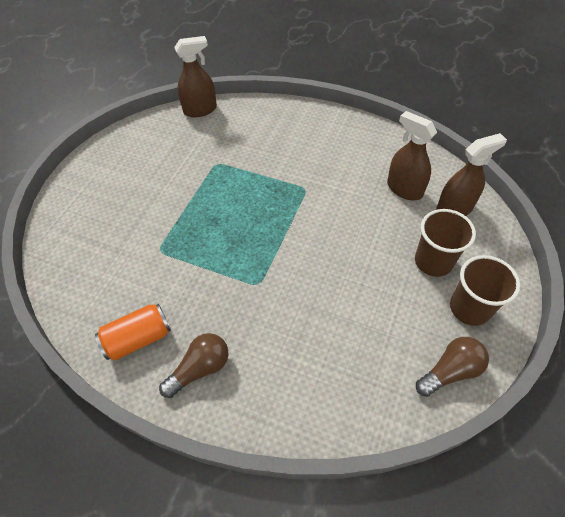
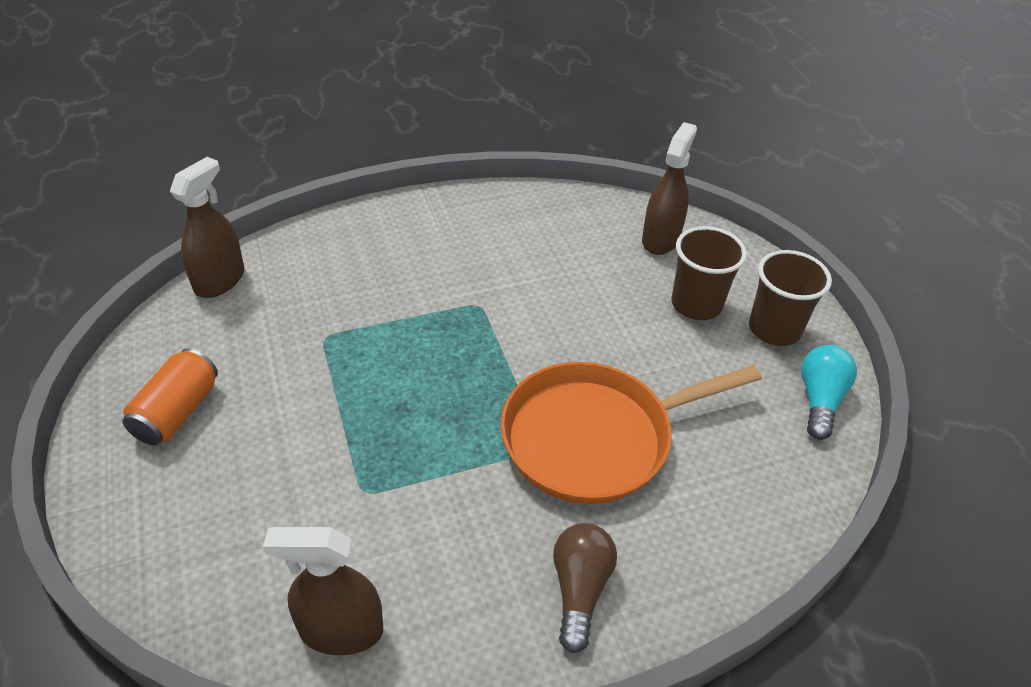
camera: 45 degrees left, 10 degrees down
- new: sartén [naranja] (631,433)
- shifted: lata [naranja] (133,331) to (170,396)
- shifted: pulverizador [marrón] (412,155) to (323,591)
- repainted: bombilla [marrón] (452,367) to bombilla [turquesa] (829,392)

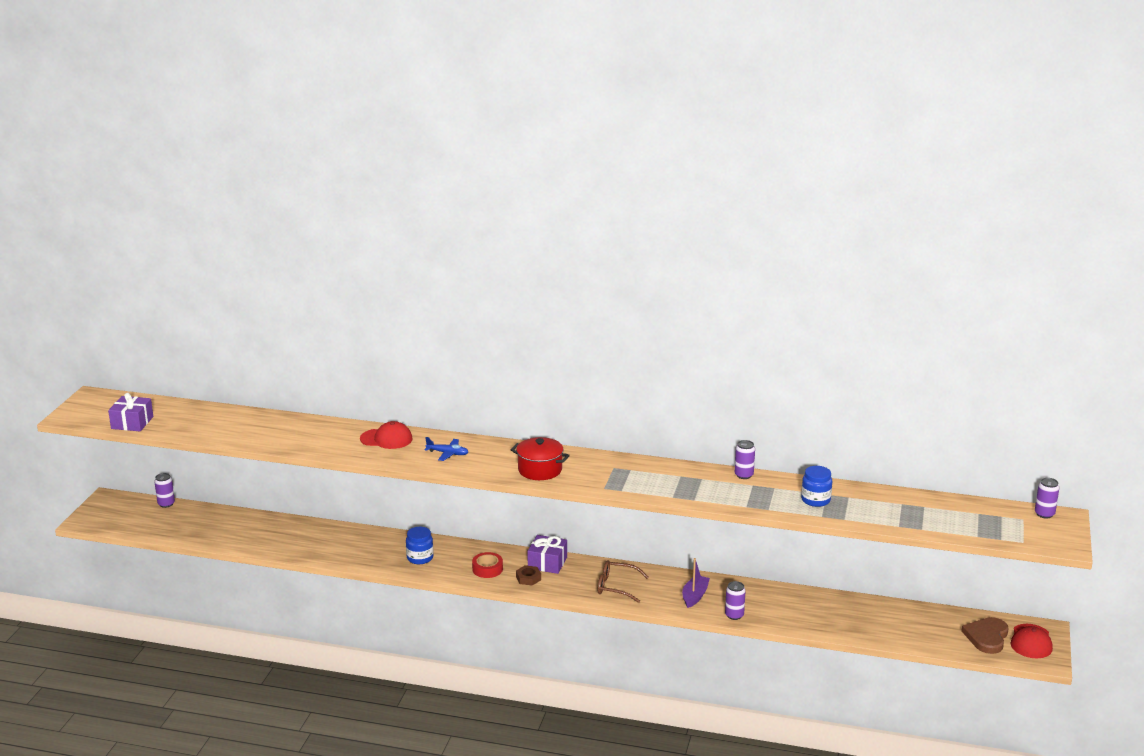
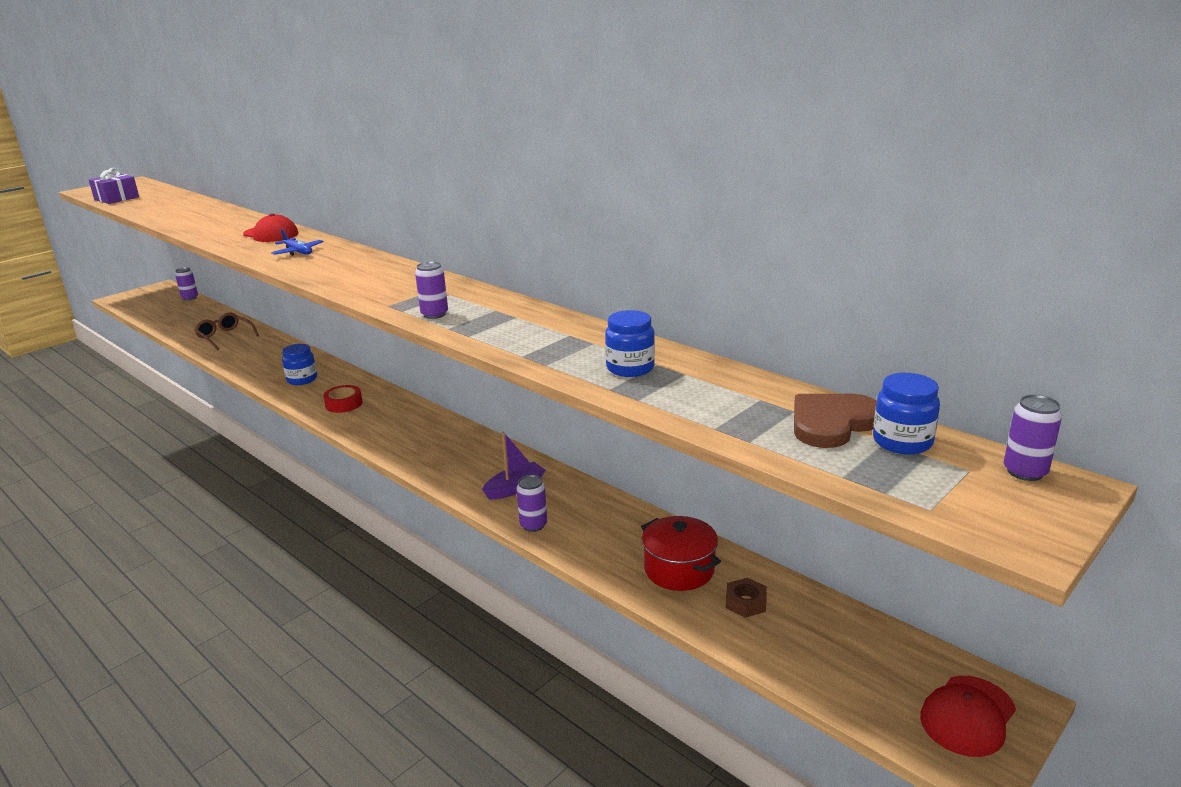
camera: 30 degrees right, 0 degrees up
- gone: regalo [morado] (547,554)
- new: tarro [azul] (906,414)
- shifted: olla [rojo] (540,458) to (681,553)
- shifted: tuerca [marrón] (528,575) to (746,598)
- shifted: gafas [marrón] (623,581) to (226,331)
- shifted: lata [morado] (745,459) to (431,290)
- shifted: corazón [marrón] (984,635) to (835,421)

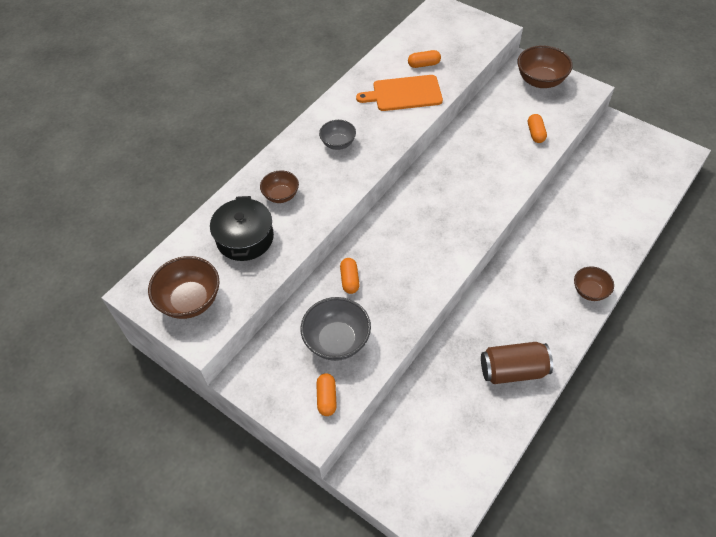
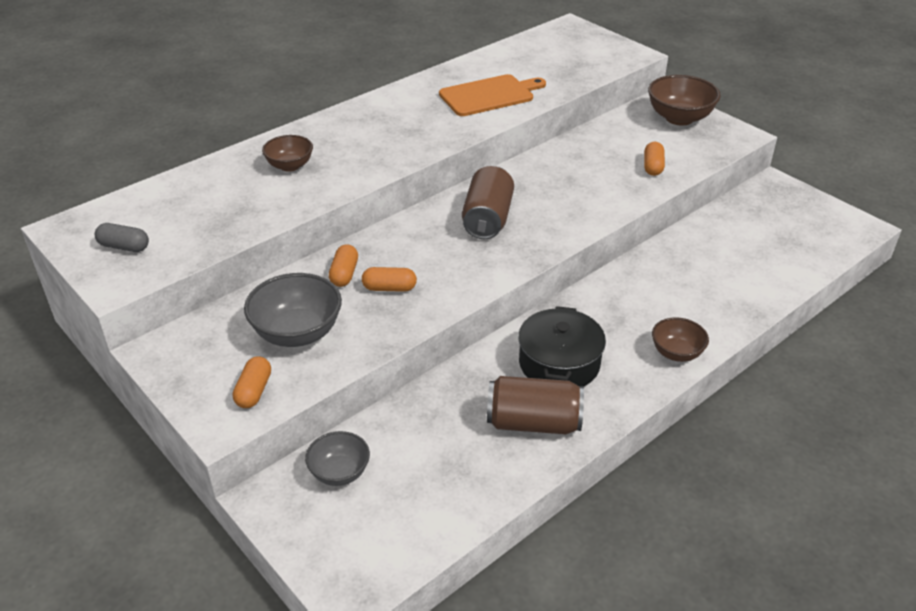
camera: 10 degrees right, 15 degrees down
- new: lata [marrón] (488,202)
- shifted: olla [negro] (242,228) to (562,346)
- shifted: cuenco [gris] (337,135) to (337,458)
- shifted: cápsula [naranja] (424,59) to (389,279)
- swapped: cuenco [marrón] (184,287) to cápsula [gris] (122,237)
- rotated: tabla de cortar [naranja] (399,93) = (492,95) 150 degrees clockwise

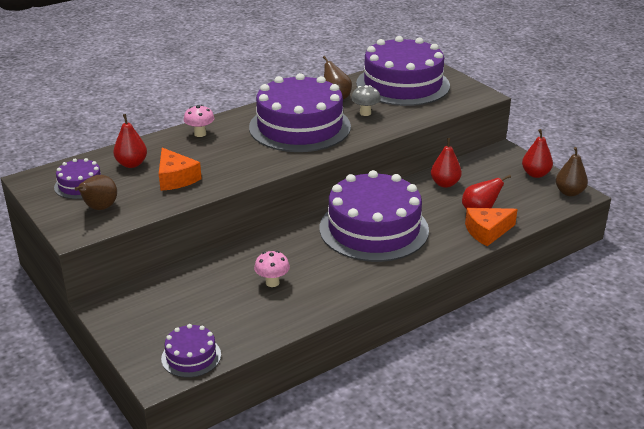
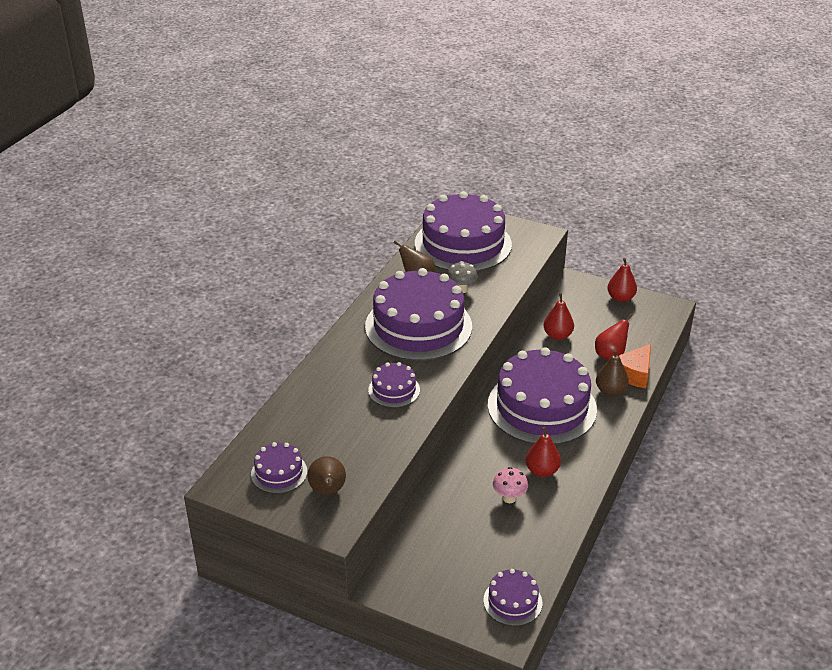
camera: 30 degrees left, 5 degrees up
- gone: queso [naranja] (180,169)
- gone: seta [rosa] (199,121)
- new: tarta [morado] (394,385)
- shifted: pera [rojo] (130,141) to (543,452)
- shifted: pera [marrón] (572,171) to (612,373)

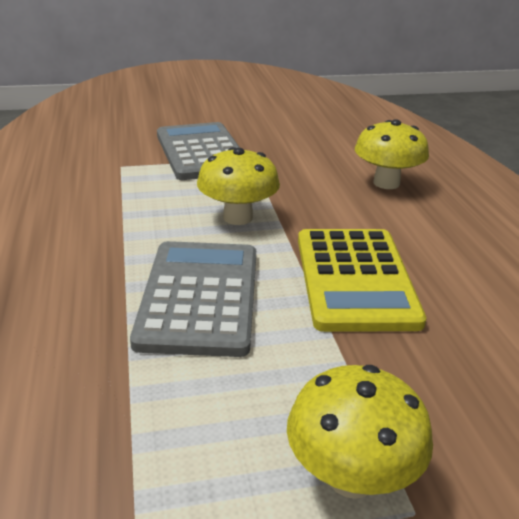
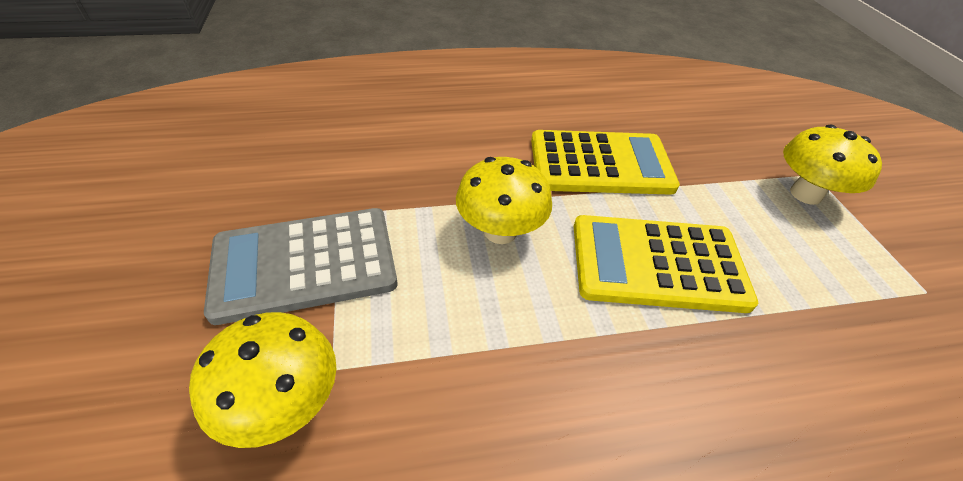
camera: 90 degrees left, 15 degrees up
- shifted: seta [amarillo] (392,154) to (262,380)
- repainted: calculadora [gris] (193,299) to calculadora [amarillo] (666,264)

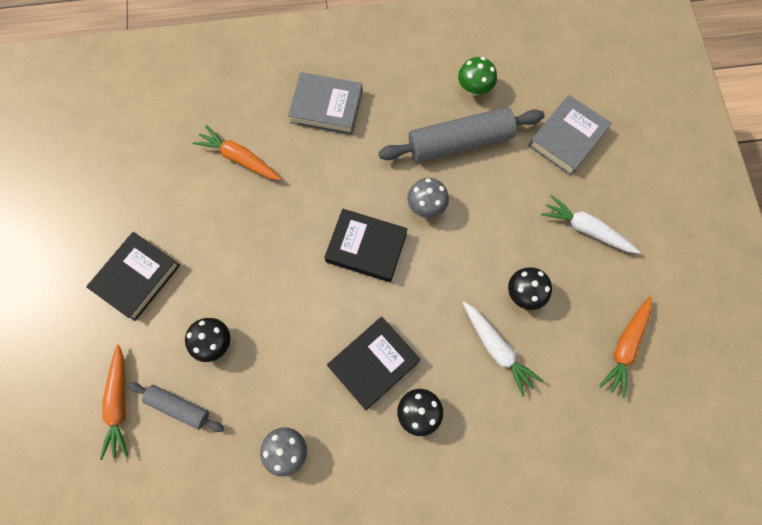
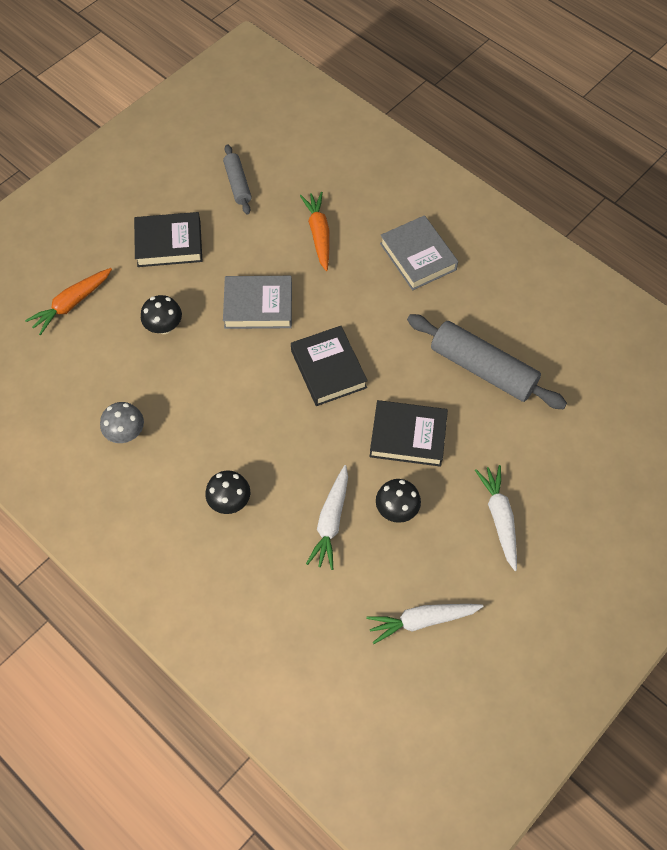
camera: 50 degrees right, 10 degrees down
- gone: seta [gris] (428,198)
- gone: seta [verde] (477,76)
- shifted: rodillo [gris] (176,407) to (237,179)
- shifted: libro [negro] (374,363) to (409,433)
- shifted: libro [gris] (570,135) to (257,302)
- repainted: zanahoria [naranja] (625,347) to zanahoria [blanco] (425,624)

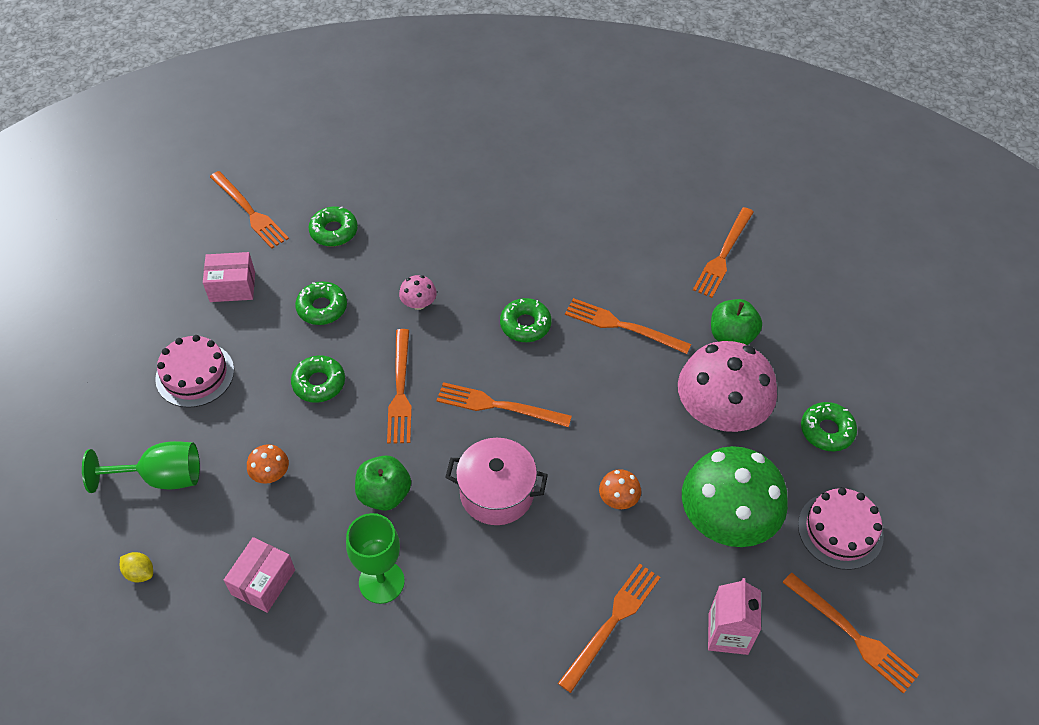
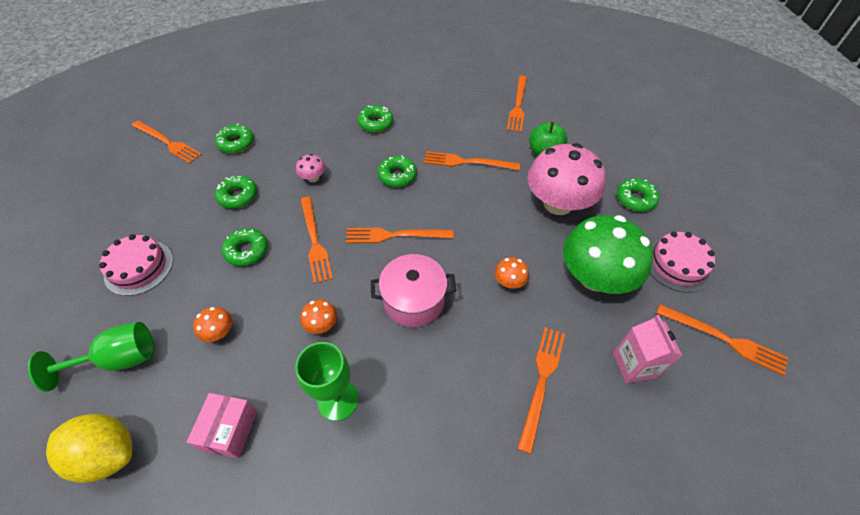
camera: 15 degrees left, 0 degrees up
- gone: caja [rosa] (229,277)
- new: rosquilla [verde] (375,119)
- swapped: manzana [verde] (383,483) to seta [naranja] (319,316)
- scaled: limón [amarillo] (136,567) = (89,448) x2.21

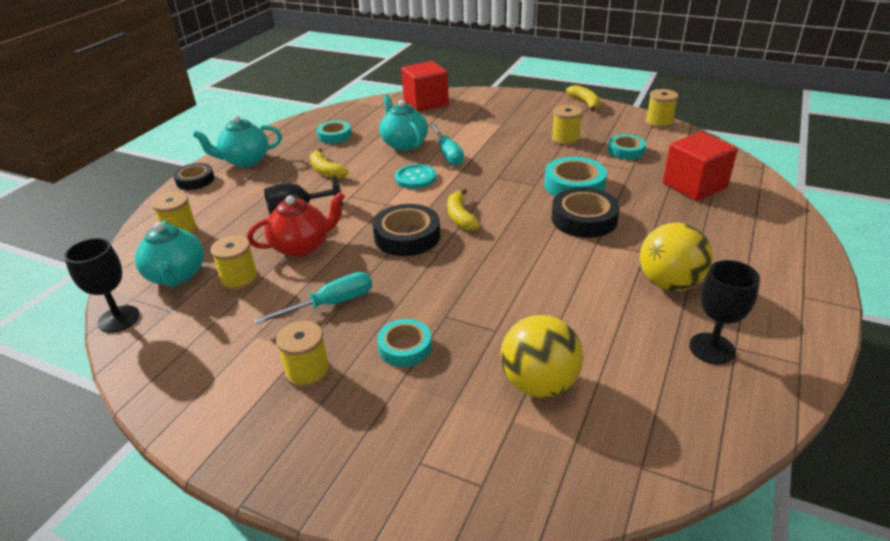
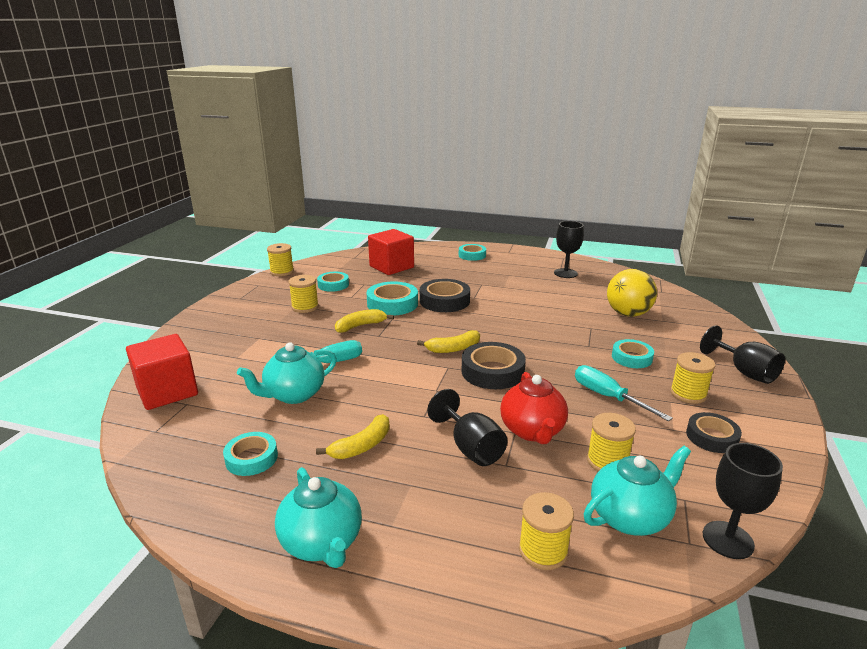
camera: 100 degrees left, 10 degrees down
- gone: botón [turquesa] (415,176)
- gone: pelota [amarillo] (676,256)
- new: cinta adhesiva [turquesa] (472,252)
- new: copa [negro] (742,354)
- shifted: cinta adhesiva [negro] (193,176) to (714,432)
- shifted: plátano [amarillo] (583,98) to (364,321)
- rotated: tetera [rojo] (296,224) = (534,408) 150 degrees counterclockwise

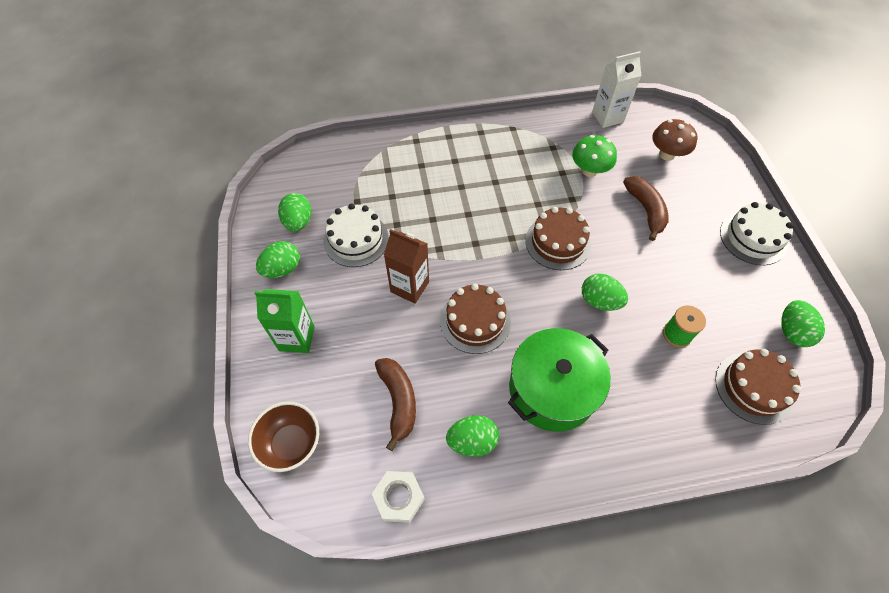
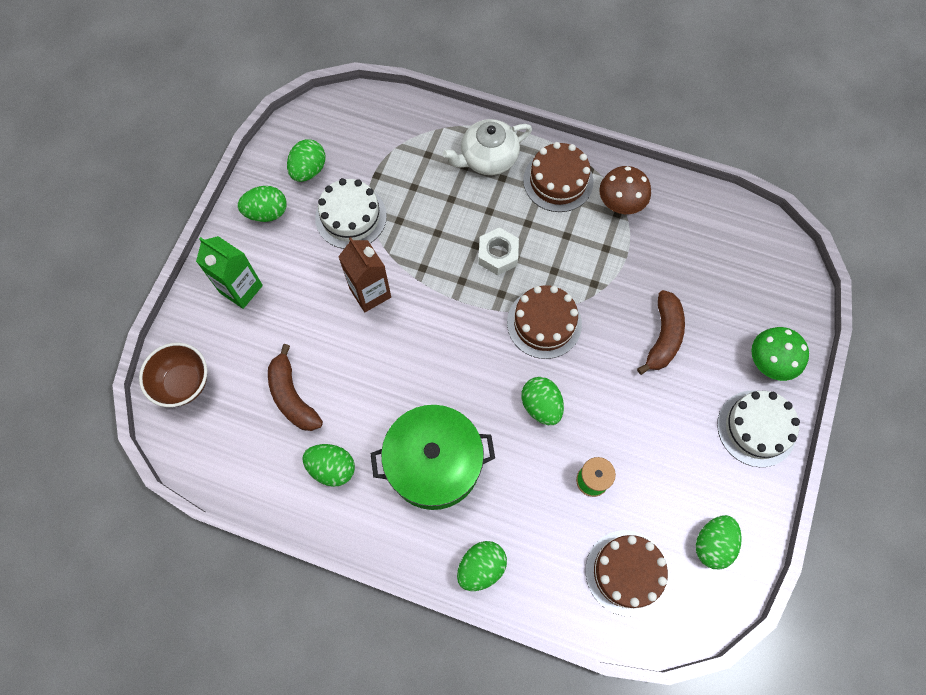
camera: 30 degrees right, 10 degrees up
- gone: cartón de leche [blanco] (616,89)
- new: tetera [blanco] (487,147)
- new: huevo [verde] (482,566)
- shifted: tuerca [blanco] (398,497) to (498,251)
- shifted: tarta [marrón] (475,318) to (558,177)
- shifted: seta [verde] (594,156) to (780,354)
- shifted: seta [marrón] (674,140) to (625,190)
- rotated: plátano [marrón] (395,404) = (295,387) 135 degrees clockwise

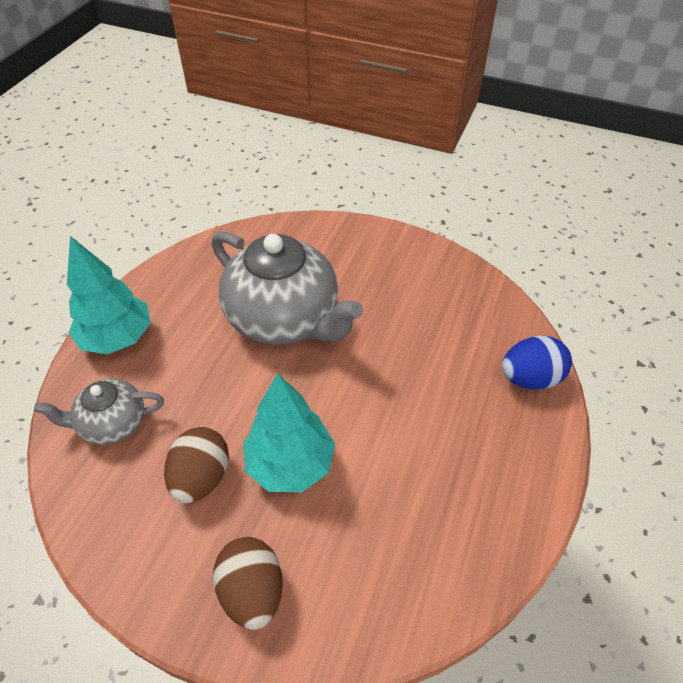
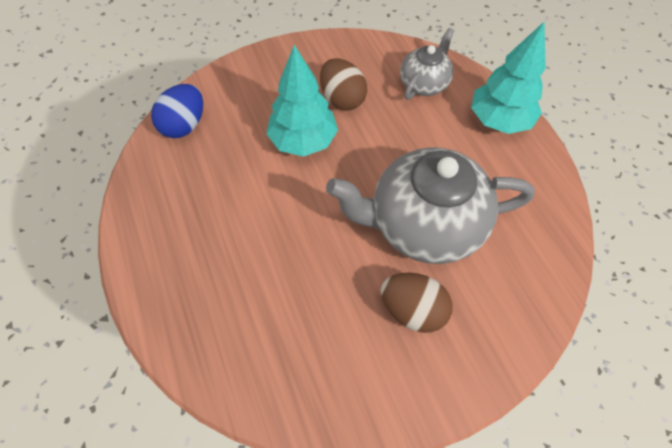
camera: 135 degrees right, 10 degrees up
- shifted: huevo [marrón] (248,583) to (416,303)
- shifted: huevo [azul] (537,362) to (177,111)

